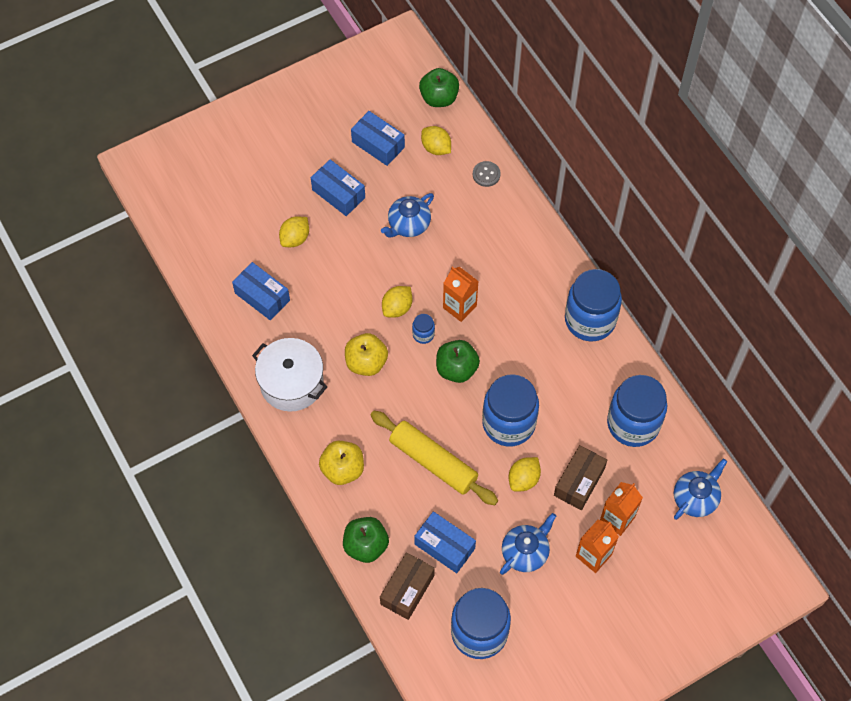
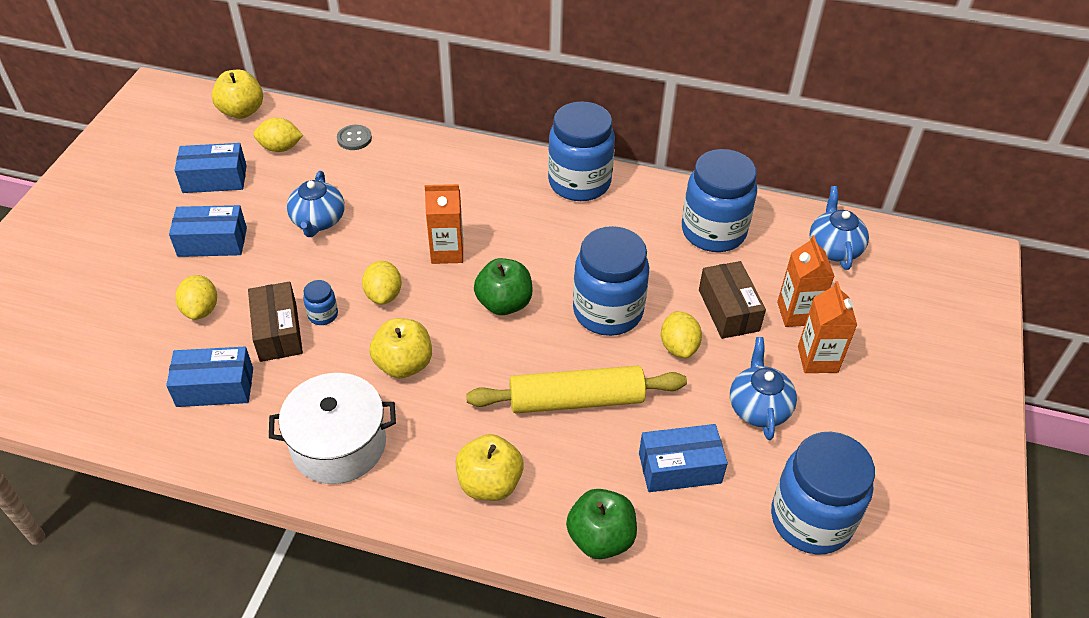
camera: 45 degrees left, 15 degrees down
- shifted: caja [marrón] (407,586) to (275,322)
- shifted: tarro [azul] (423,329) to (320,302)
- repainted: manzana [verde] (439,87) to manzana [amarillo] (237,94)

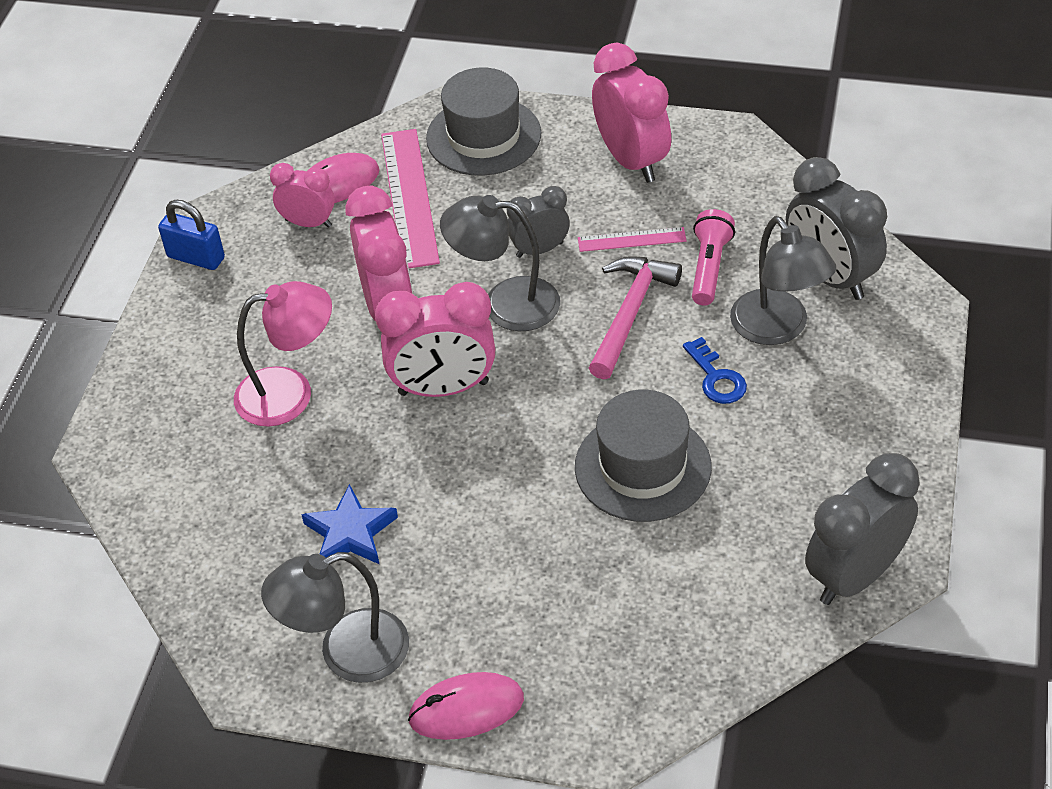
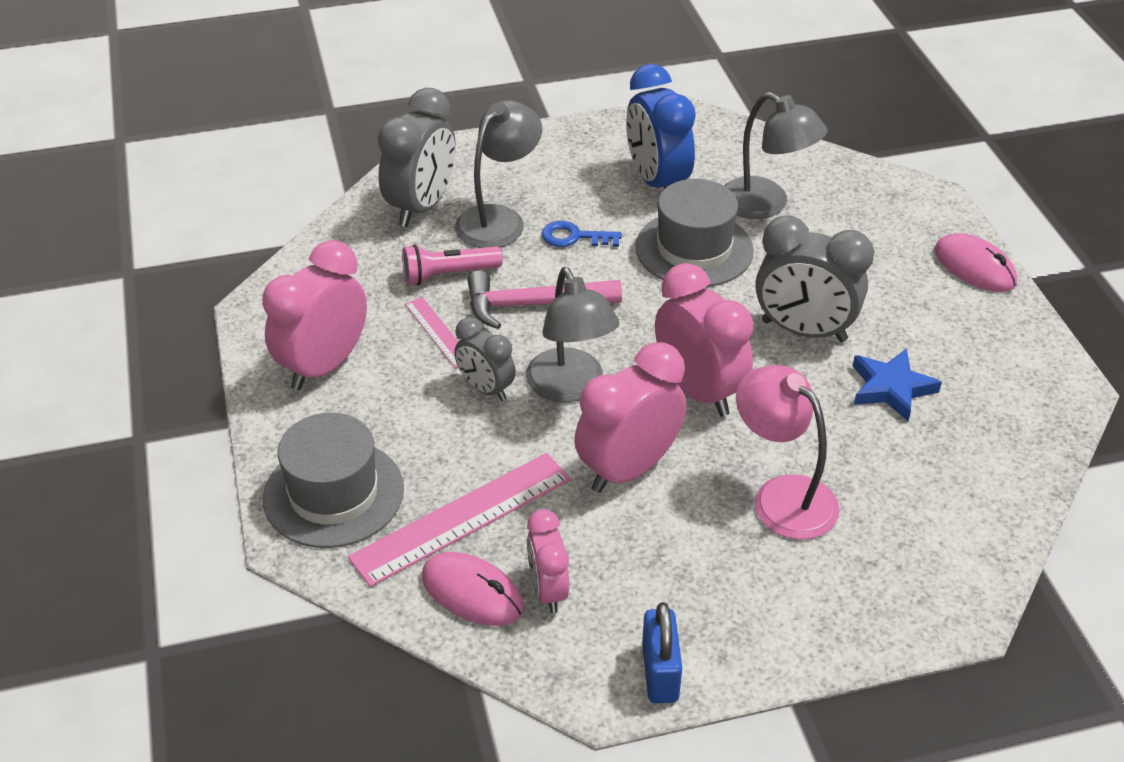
camera: 120 degrees left, 5 degrees down
- new: despertador [azul] (661,126)
- shifted: lámpara [gris] (335,617) to (776,155)
- shifted: despertador [gris] (862,529) to (815,278)
- rotated: llave [azul] (715,370) = (582,234) 120 degrees counterclockwise

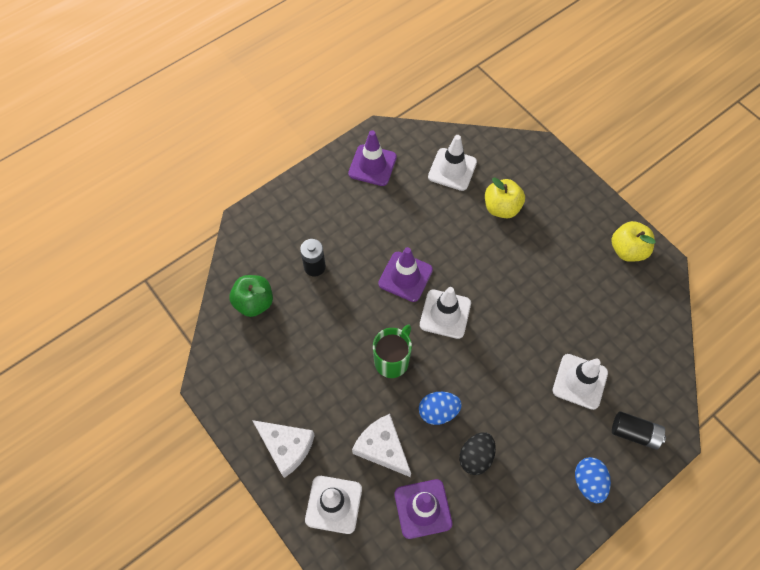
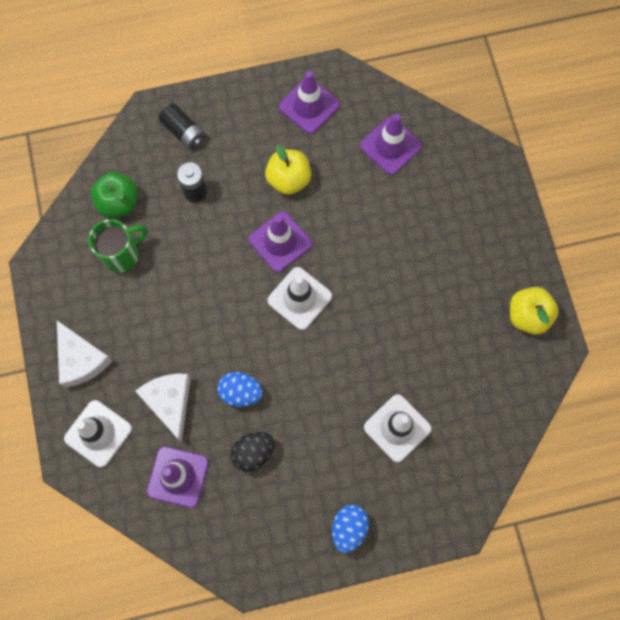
camera: 25 degrees right, 10 degrees up
- shifted: taza [verde] (392,351) to (118,246)
- shifted: manzana [amarillo] (505,197) to (288,169)
- shifted: pila [negro] (639,430) to (182,126)
- repainted: cono de tráfico [blanco] (452,163) to cono de tráfico [morado] (391,144)

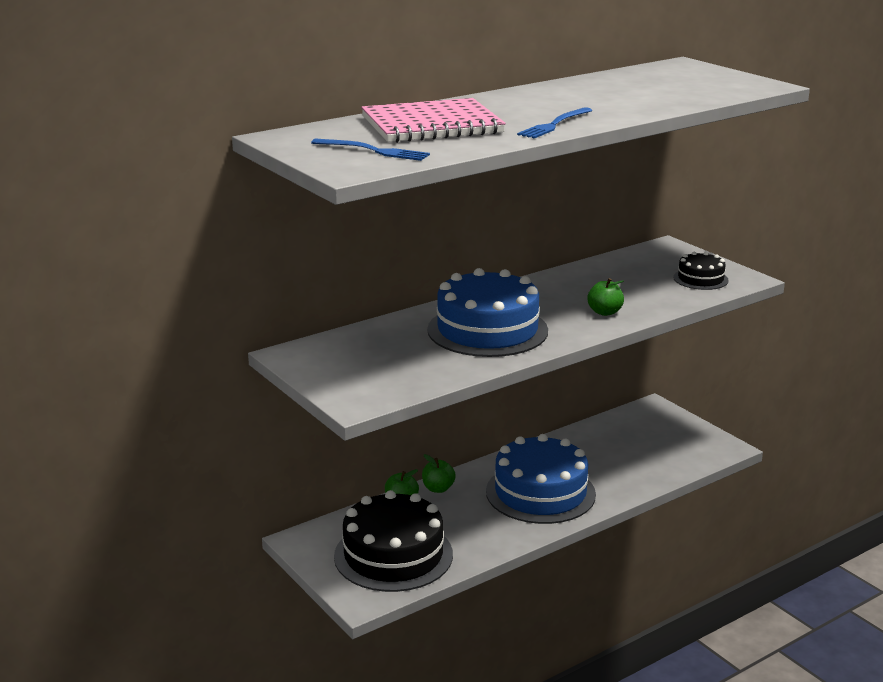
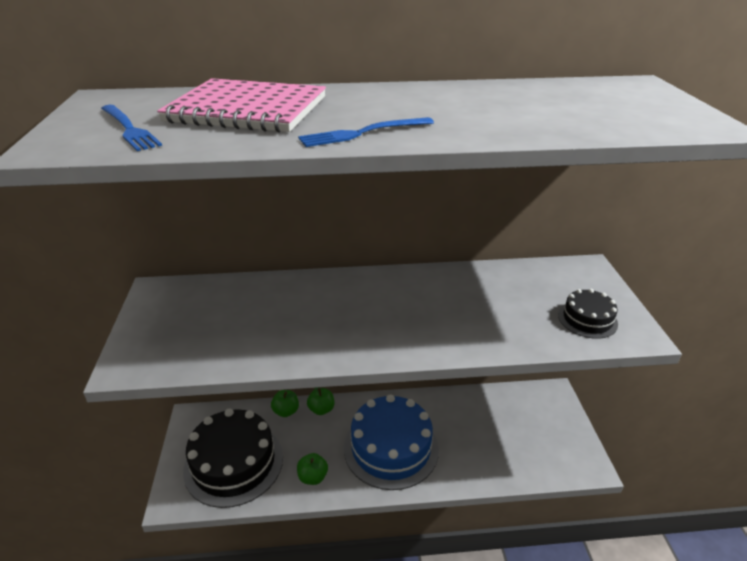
camera: 30 degrees right, 10 degrees up
- gone: tarta [azul] (487,312)
- shifted: manzana [verde] (605,297) to (312,469)

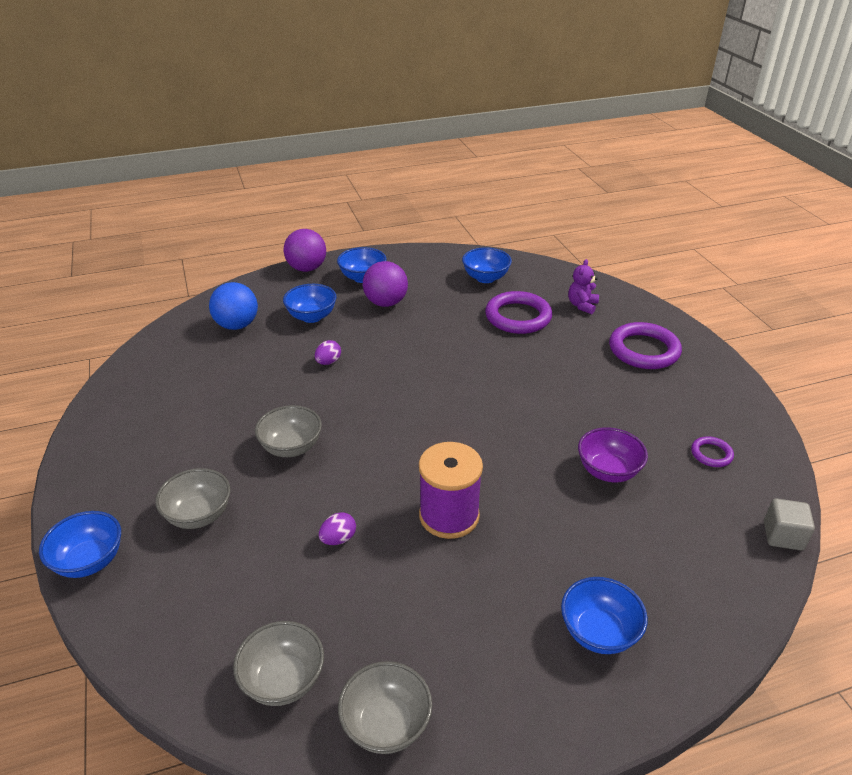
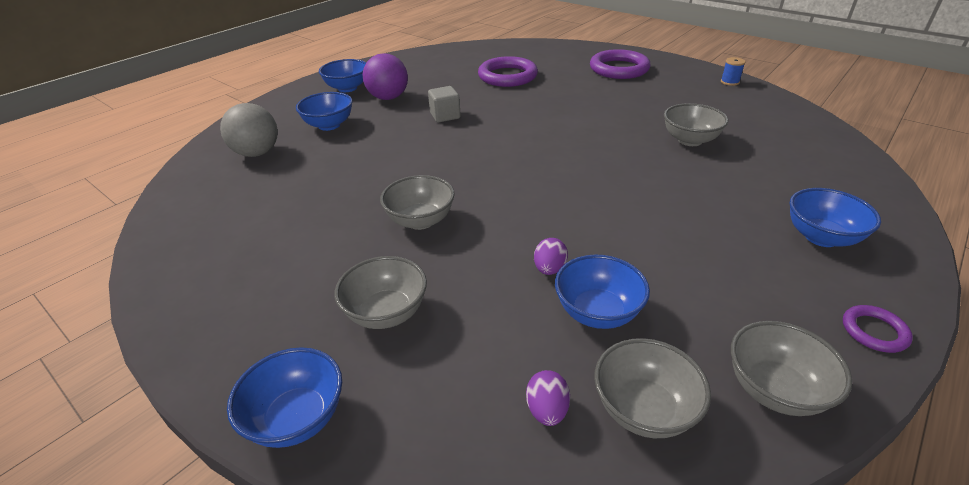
camera: 30 degrees left, 0 degrees up
- gone: pelota [morado] (305,250)
- gone: carrete [morado] (451,490)
- gone: osito [morado] (583,286)
- new: carrete [azul] (733,71)
- shifted: huevo [morado] (328,352) to (548,398)
- shifted: cuenco [azul] (487,265) to (602,292)
- shifted: anillo [morado] (712,451) to (878,329)
- shifted: cubo [gris] (789,524) to (444,104)
- repainted: pelota [azul] (233,306) to pelota [gris] (249,130)
- repainted: cuenco [morado] (613,455) to cuenco [gris] (696,124)

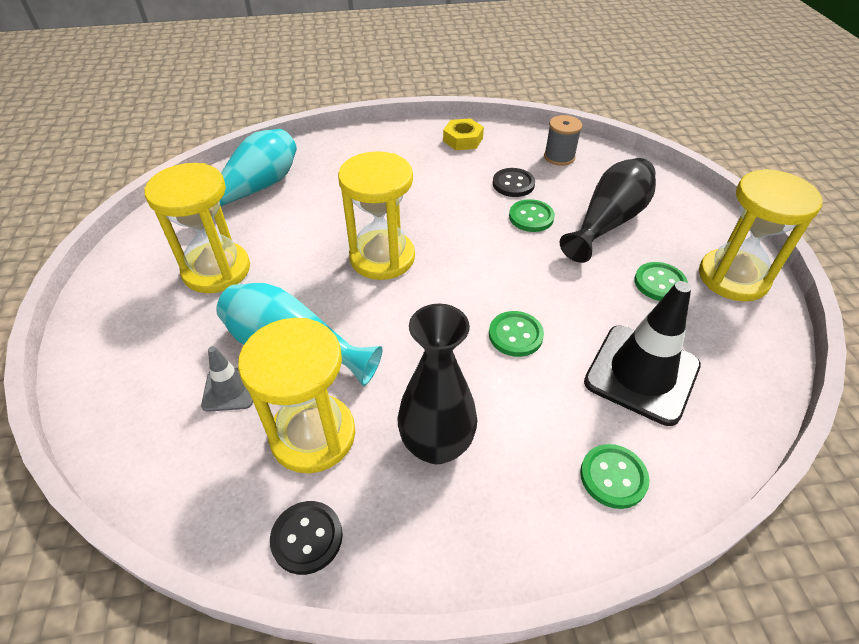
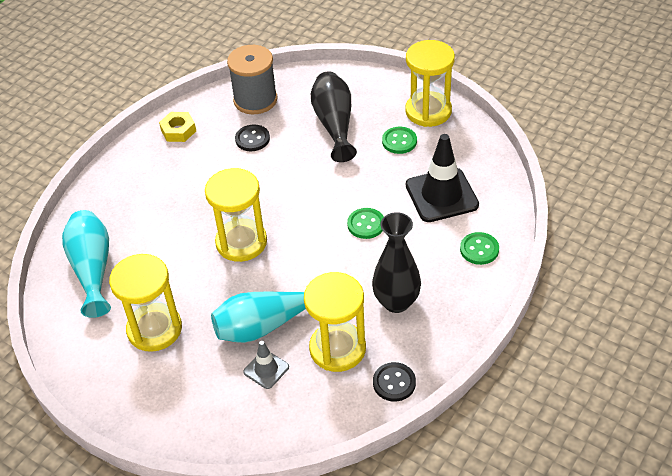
camera: 45 degrees left, 0 degrees up
- gone: botón [verde] (532,215)
- scaled: carrete [gris] (563,140) = (252,79) x1.70

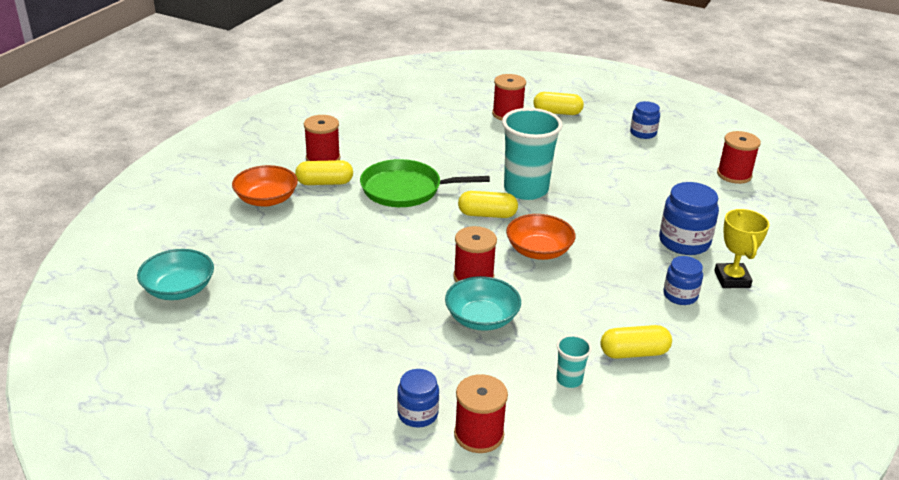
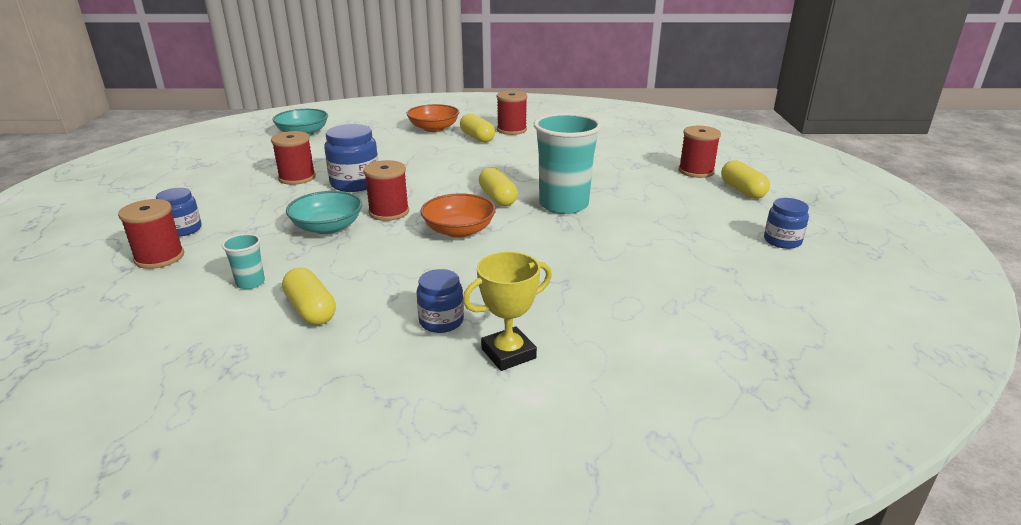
camera: 65 degrees right, 5 degrees down
- gone: sartén [verde] (425,183)
- shifted: tarro [azul] (689,218) to (351,158)
- shifted: carrete [rojo] (739,157) to (293,158)

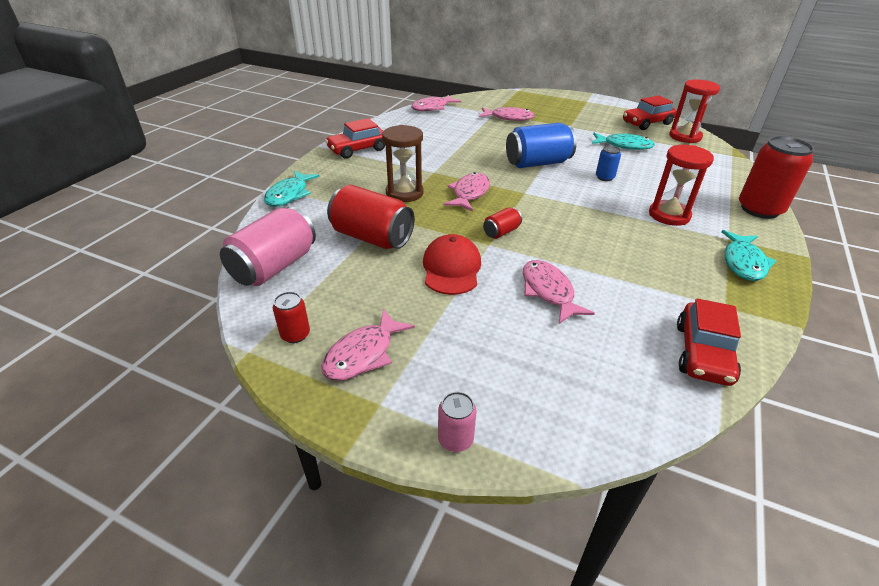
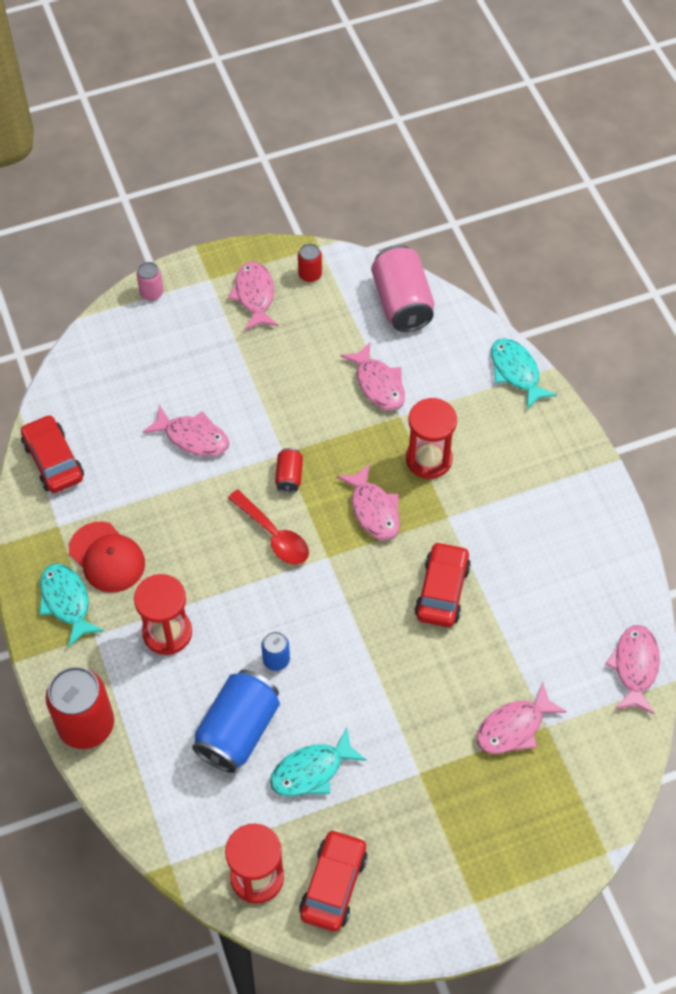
camera: 135 degrees right, 20 degrees up
- new: cuchara [rojo] (268,527)
- shifted: coche [rojo] (355,138) to (443,584)
- shifted: gorra [rojo] (452,264) to (107,557)
- shifted: lata [azul] (541,145) to (236,721)
- swapped: lata [rojo] (371,217) to pez [rosa] (372,376)
- repainted: reloj de arena [marrón] (403,163) to reloj de arena [rojo] (431,438)

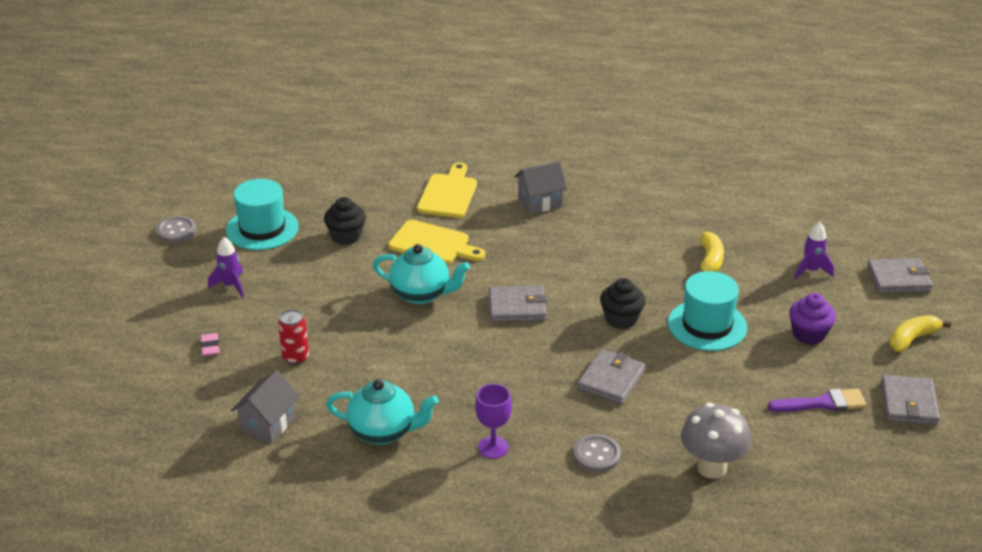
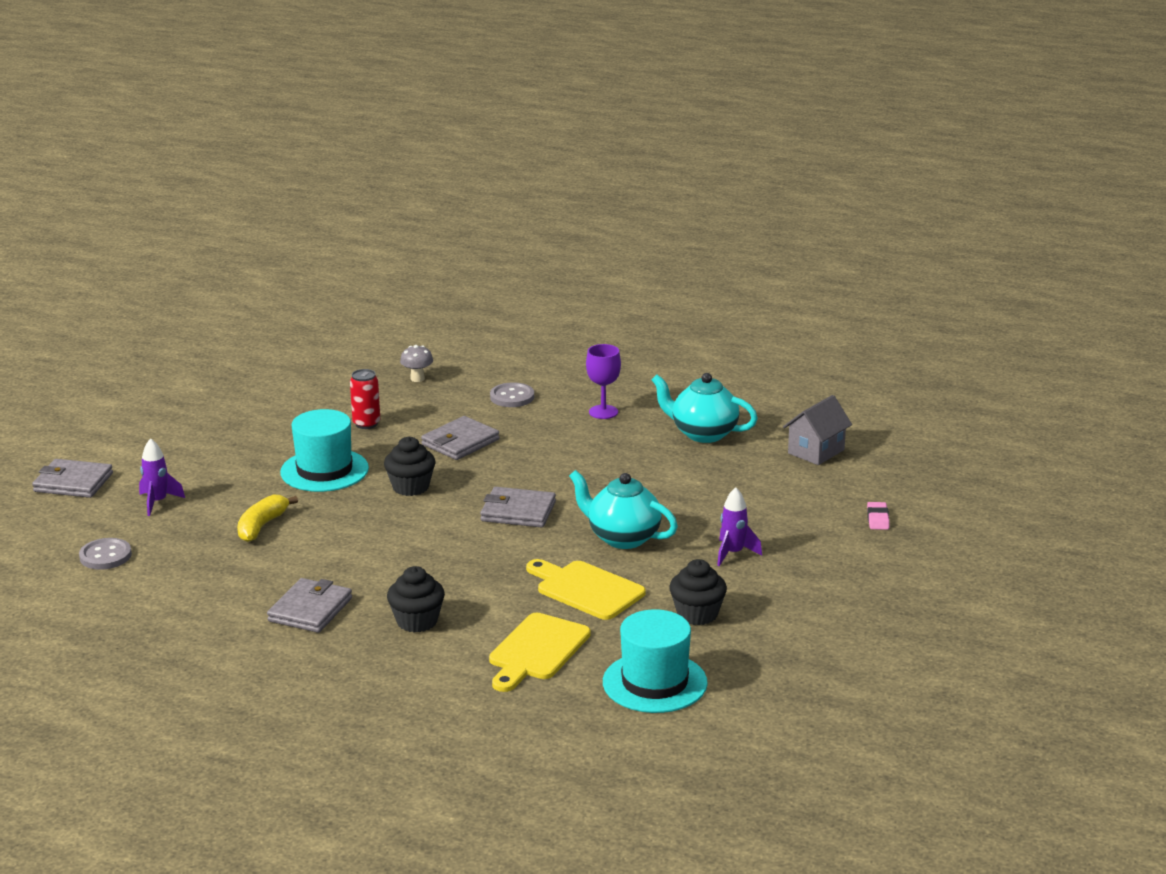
camera: 165 degrees left, 10 degrees down
- gone: pincel [morado] (817,400)
- gone: magdalena [morado] (812,319)
- gone: plátano [amarillo] (920,333)
- shifted: botón [gris] (176,229) to (105,554)
- shifted: cohete [morado] (226,267) to (739,526)
- shifted: sombrero [turquesa] (262,214) to (655,661)
- shifted: lata [rojo] (293,337) to (365,399)
- shifted: cartera [gris] (910,400) to (309,605)
- swapped: casa [gris] (541,187) to magdalena [negro] (416,599)
- scaled: seta [gris] (716,441) = (416,363) x0.53

